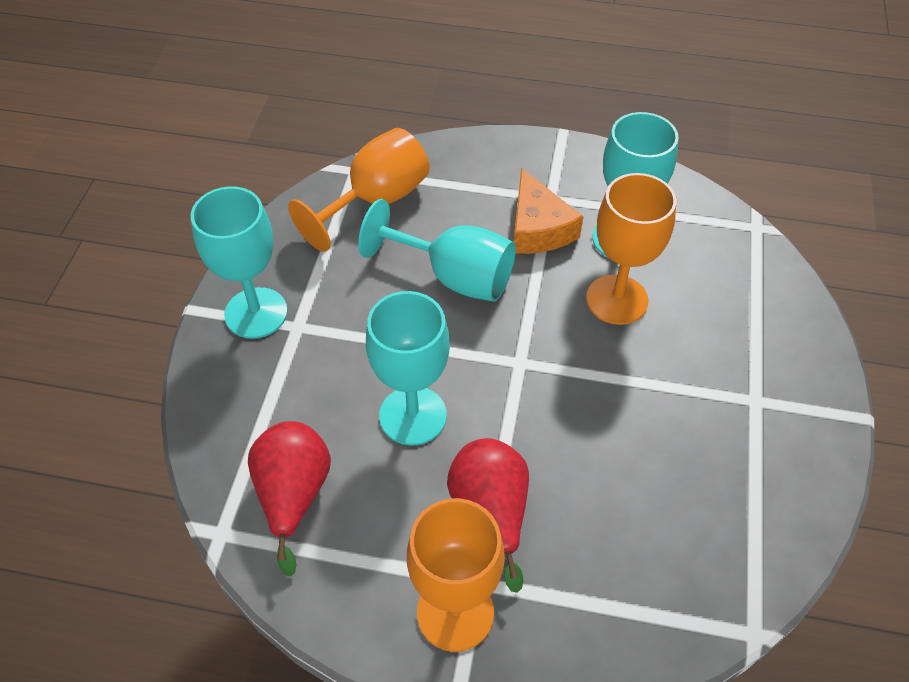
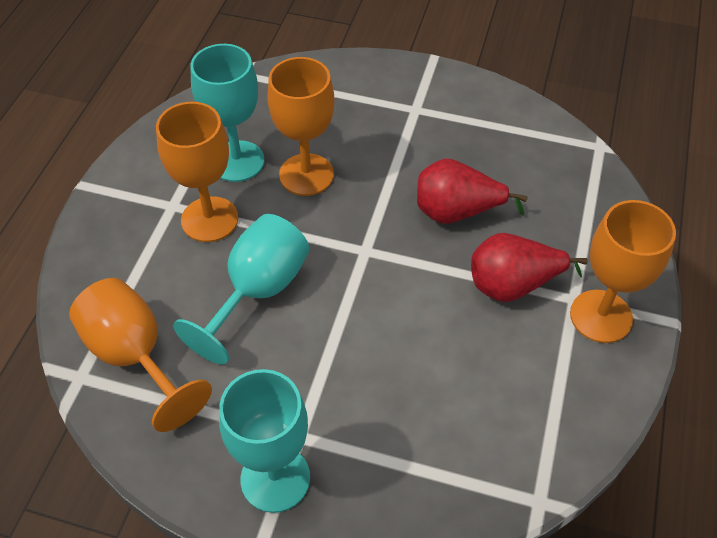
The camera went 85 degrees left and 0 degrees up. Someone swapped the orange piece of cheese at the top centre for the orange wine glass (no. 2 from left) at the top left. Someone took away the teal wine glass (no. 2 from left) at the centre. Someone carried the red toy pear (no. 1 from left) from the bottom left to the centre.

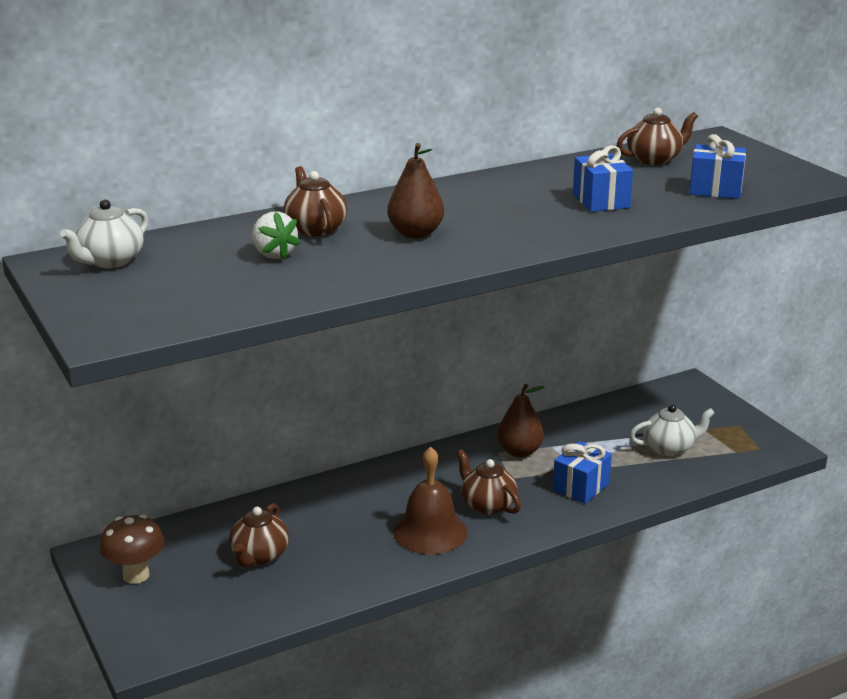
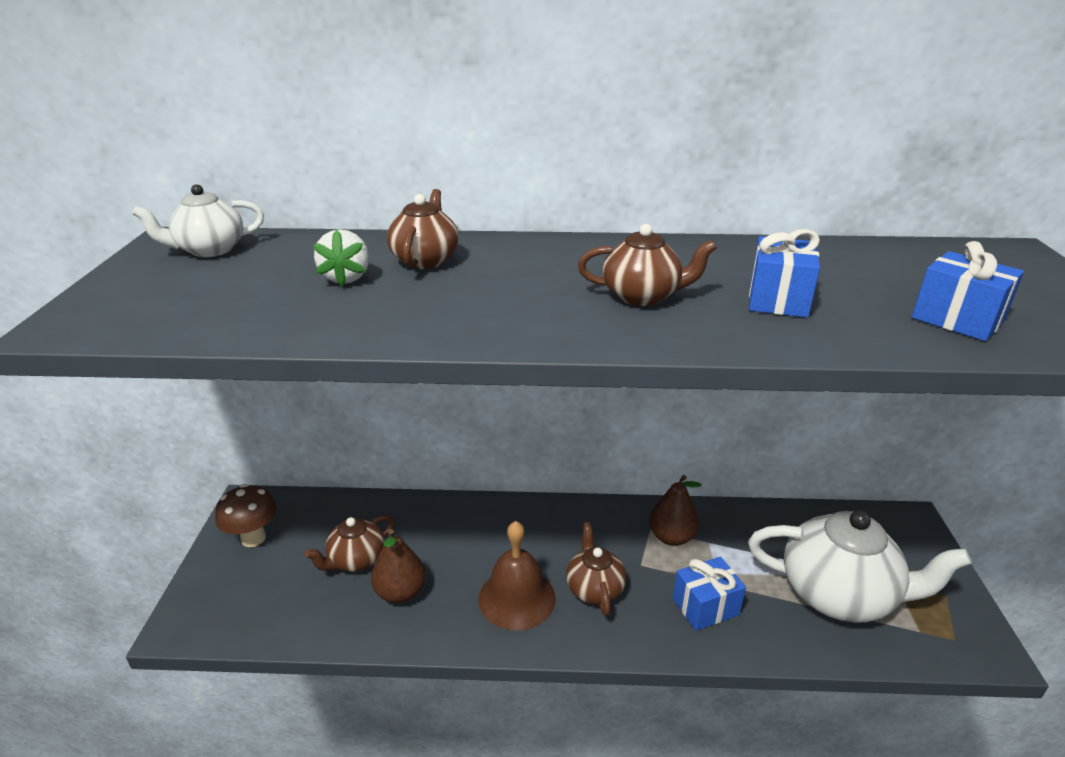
The camera went 30 degrees right and 5 degrees up. Someone carried the brown teapot (no. 4 from left) from the top right to the centre. Someone carried the brown toy pear (no. 1 from left) from the top centre to the bottom centre. Someone scaled the snow-white teapot (no. 2 from left) at the middle right by 1.88.

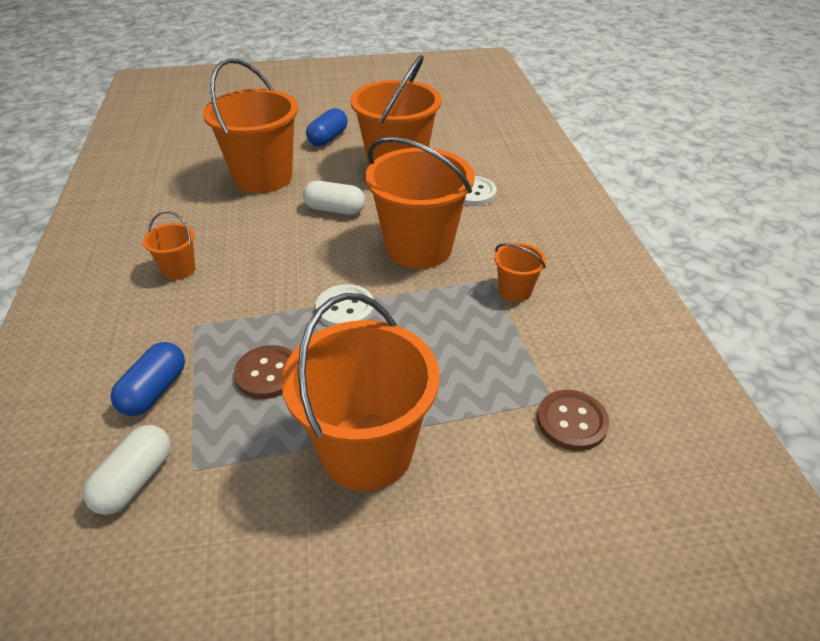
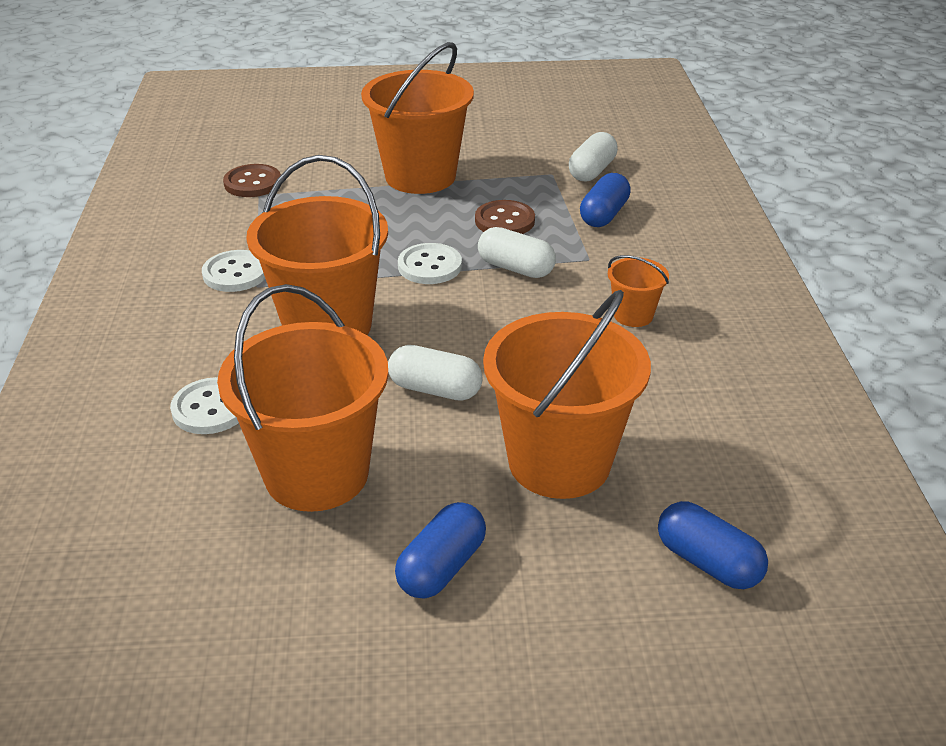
The camera went 175 degrees left and 5 degrees down. Someone swapped the orange pail (no. 6 from left) at the centre for the snow-white sewing button (no. 2 from left) at the middle left. Someone put down the snow-white capsule (no. 2 from left) at the centre. Someone put down the cobalt capsule (no. 3 from left) at the bottom right.

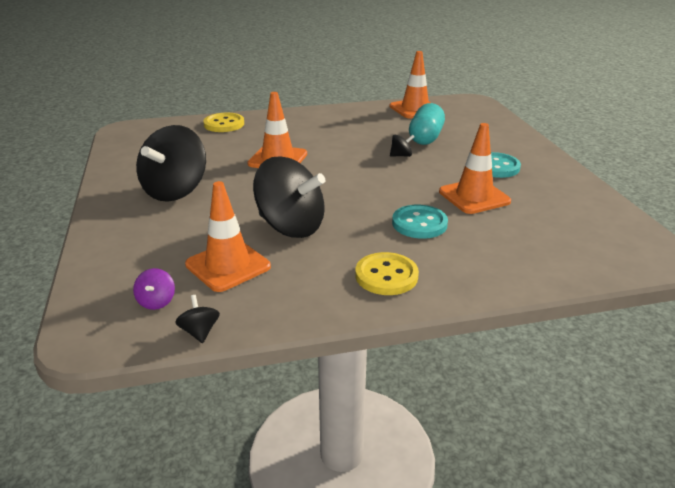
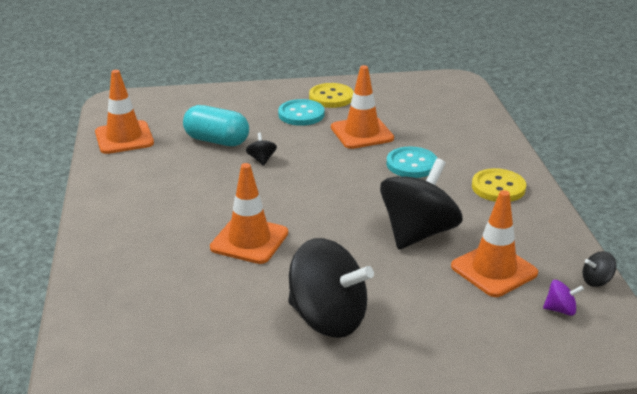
The camera went 85 degrees left and 0 degrees up. Someone carried the golden sewing button (no. 1 from left) from the top left to the top centre.

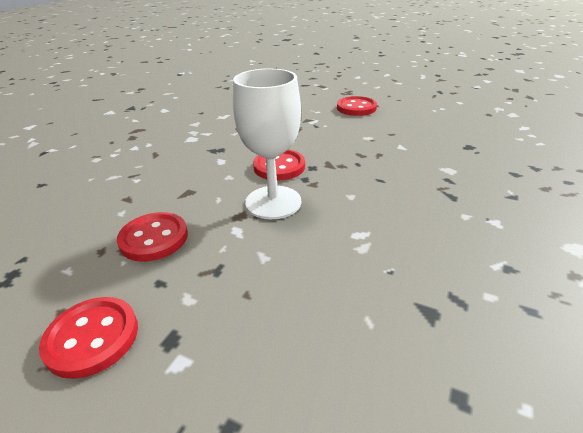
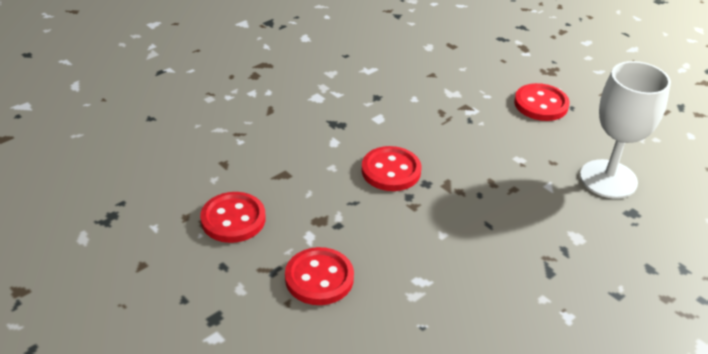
The camera went 20 degrees right and 5 degrees up. Someone carried the snow-white wine glass from the top centre to the middle right. Someone carried the red sewing button (no. 1 from left in the first image) from the bottom left to the bottom centre.

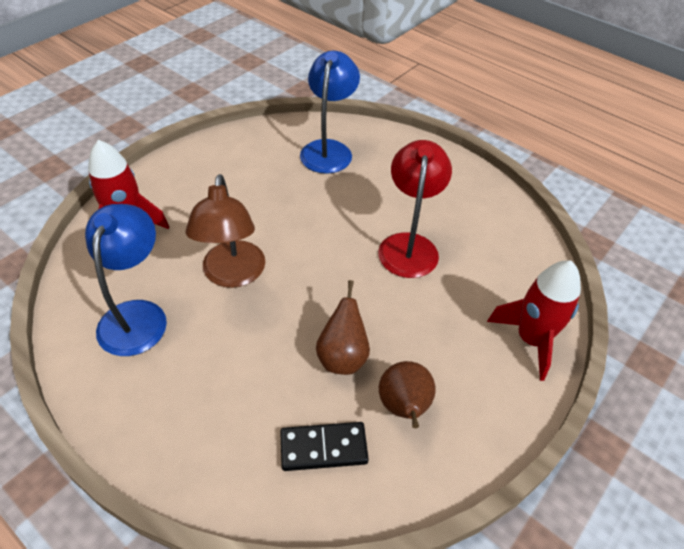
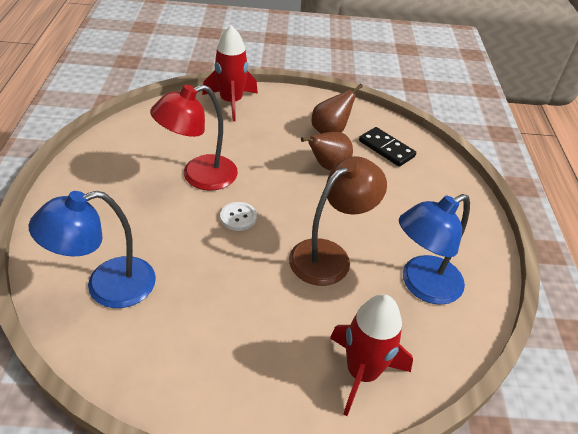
The camera went 130 degrees left and 5 degrees down. Someone put down the snow-white sewing button at the centre.

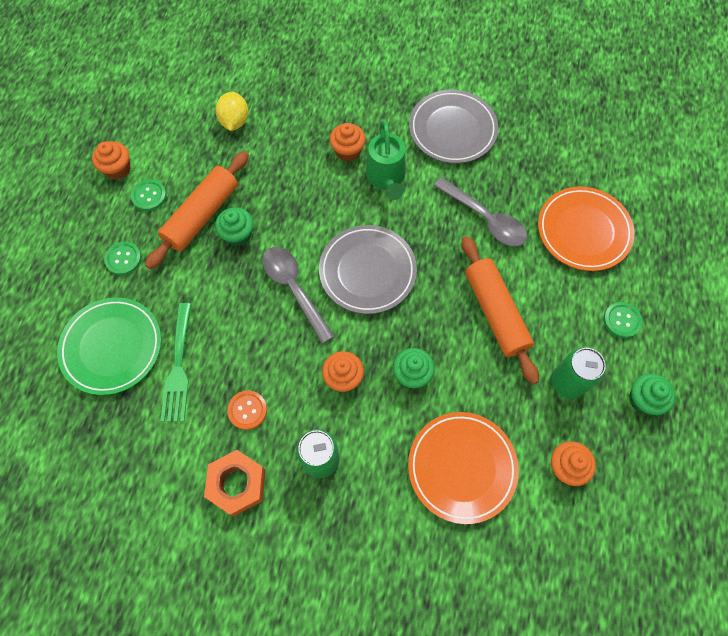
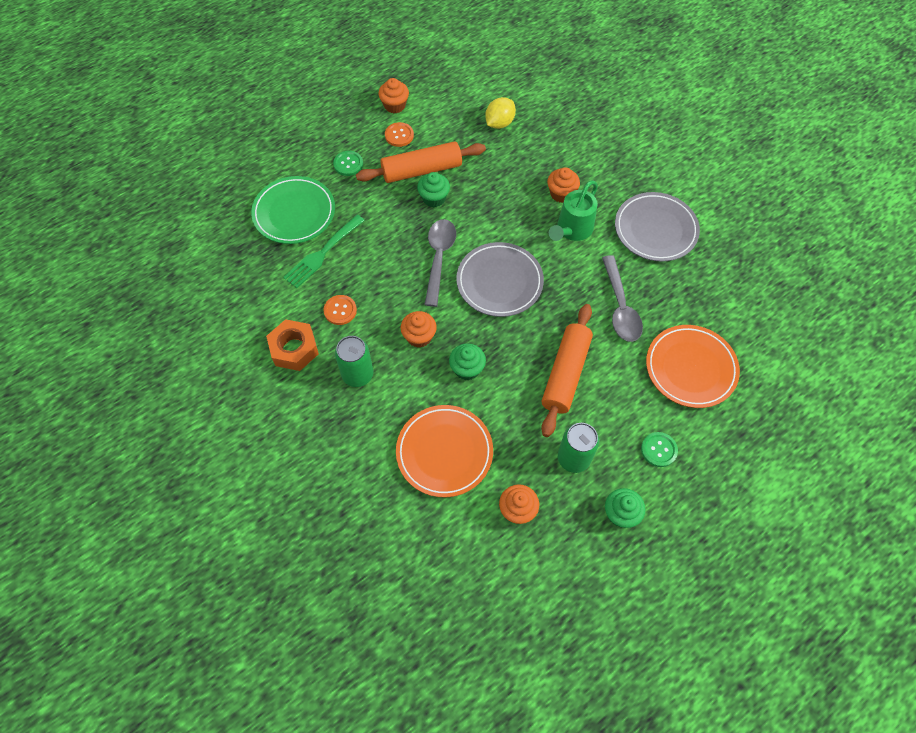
The camera went 40 degrees right and 5 degrees down. Someone repainted the emerald sewing button (no. 2 from left) at the top left, which became the orange sewing button (no. 2 from left) at the top centre.

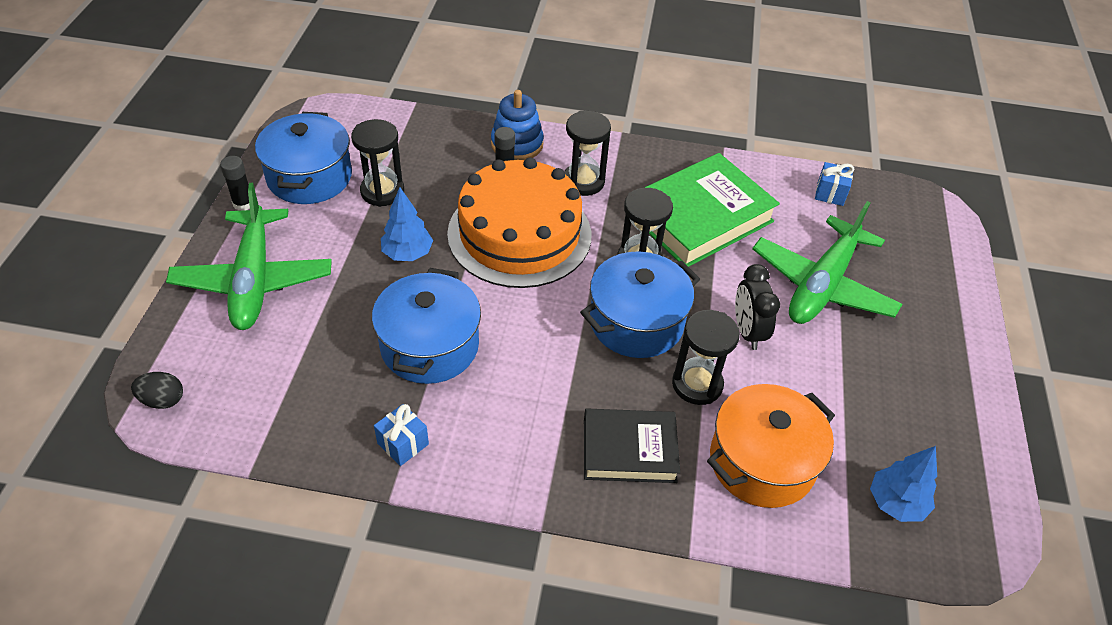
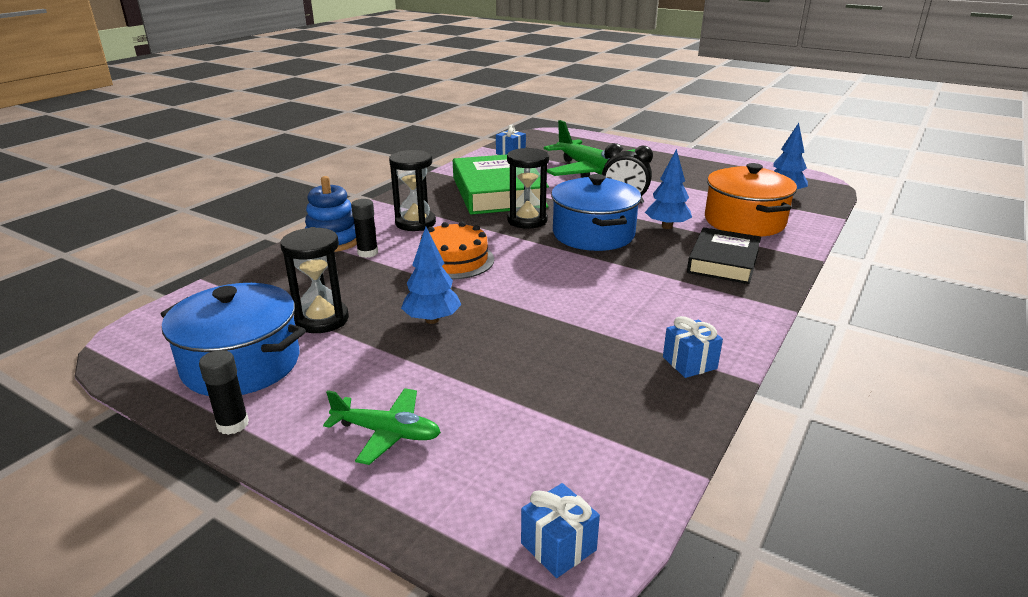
The camera went 65 degrees left and 20 degrees down. Someone scaled the orange layer cake at the centre by 0.55. Someone scaled the emerald toy plane (no. 1 from left) at the middle left by 0.52. Someone took away the cobalt pot (no. 2 from left) at the centre. Someone swapped the jet-black sand timer (no. 4 from left) at the centre for the cobalt toy tree (no. 2 from left) at the top centre. Someone swapped the jet-black toy egg at the middle left for the cobalt gift (no. 2 from left) at the bottom centre.

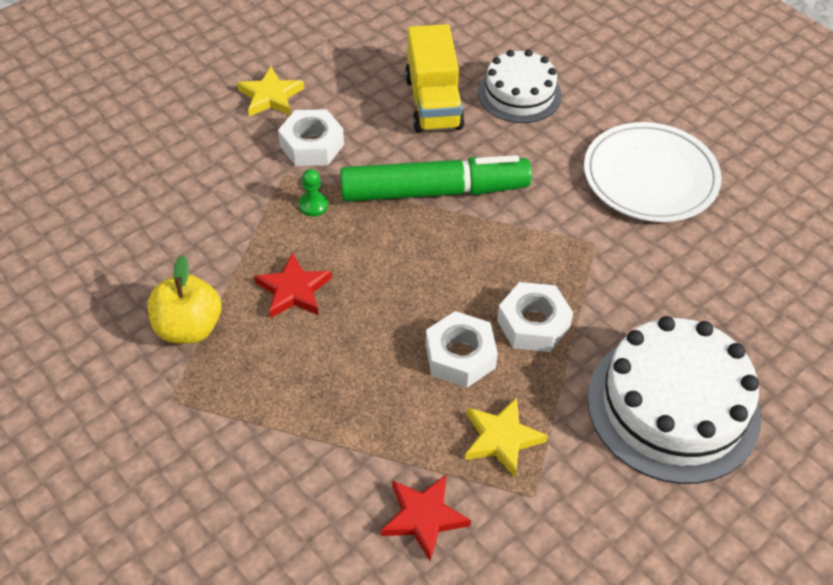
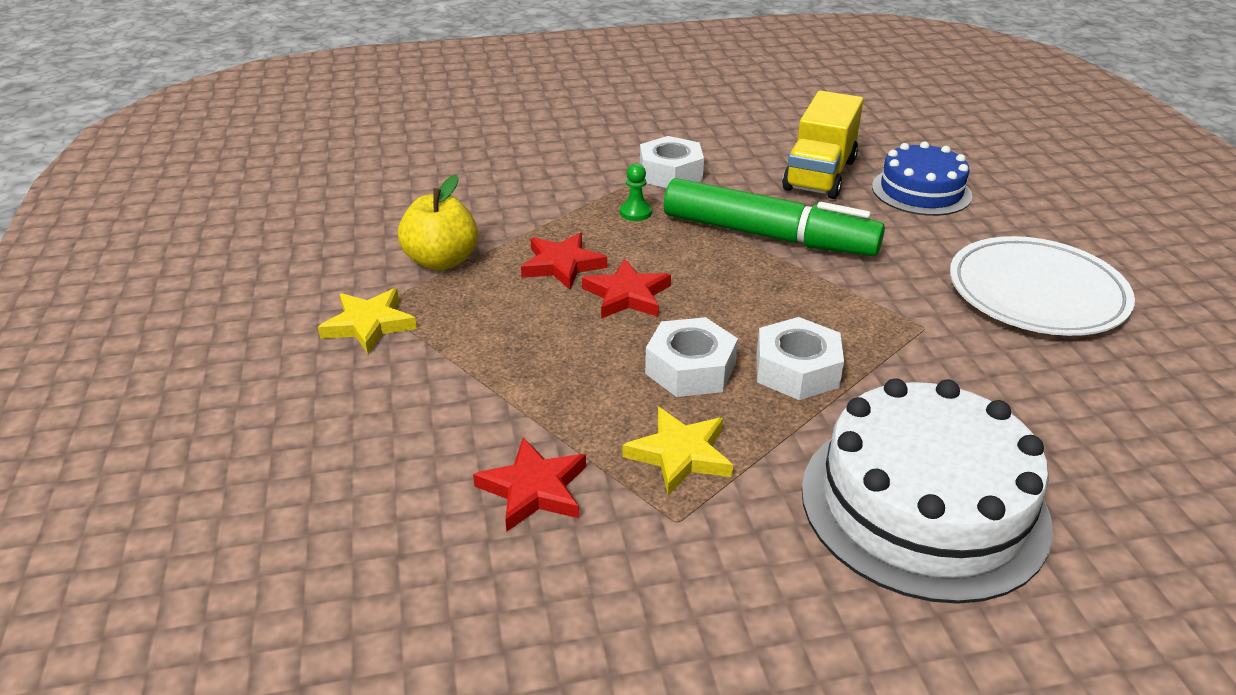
The camera went 30 degrees right and 15 degrees down. Someone repainted the snow-white layer cake (no. 1 from left) at the top centre, which became the cobalt layer cake at the top right. Someone carried the golden star (no. 1 from left) from the top left to the middle left. Someone put down the red star (no. 3 from left) at the centre.

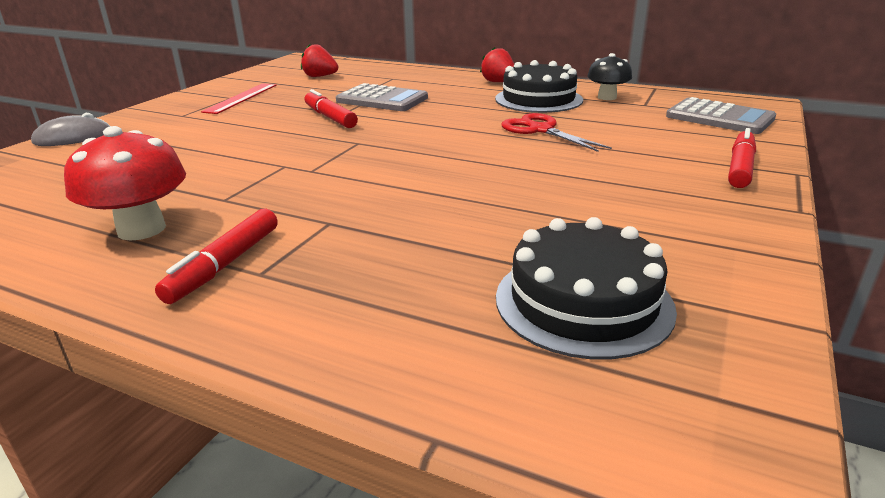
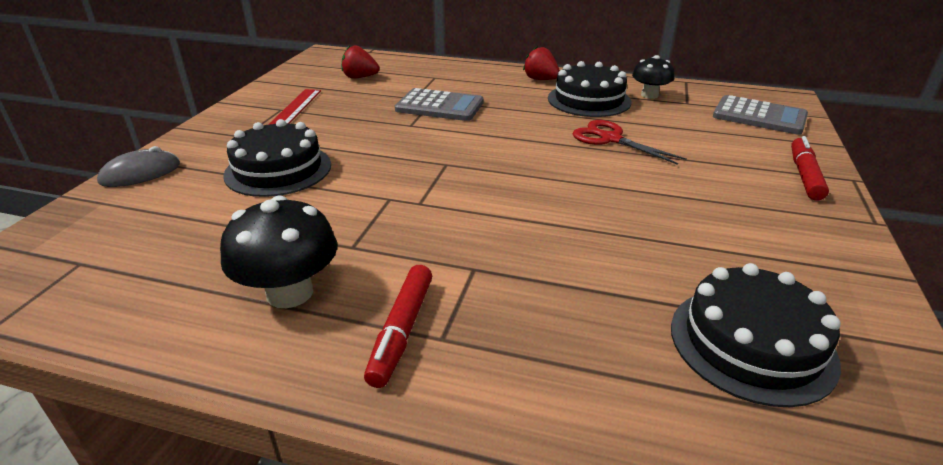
The camera went 10 degrees left and 5 degrees up. Someone took away the red marker pen (no. 2 from left) at the top centre. Someone repainted the red mushroom at the middle left, which became the jet-black mushroom (no. 1 from left) at the middle left. Someone put down the jet-black layer cake (no. 1 from left) at the middle left.

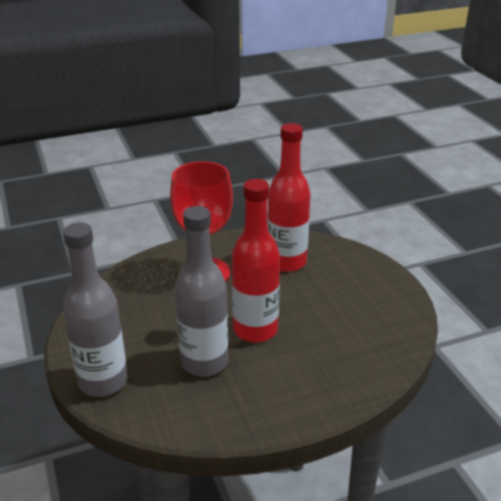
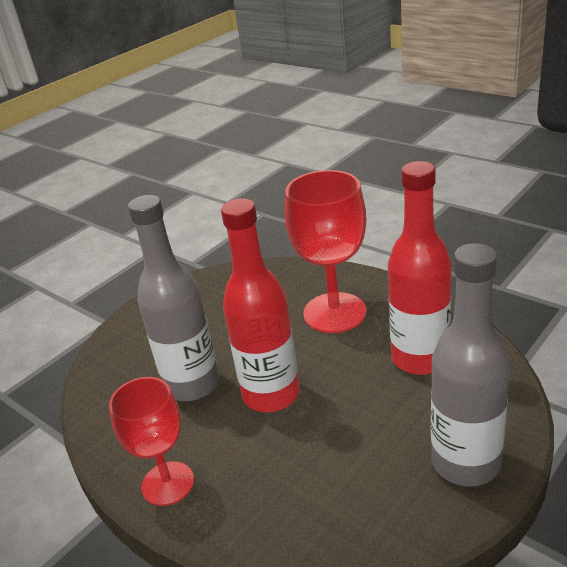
The camera went 65 degrees right and 0 degrees up. Someone carried the ash-grey bottle (no. 1 from left in the first image) from the middle left to the middle right. Someone put down the red wine glass (no. 1 from left) at the bottom left.

